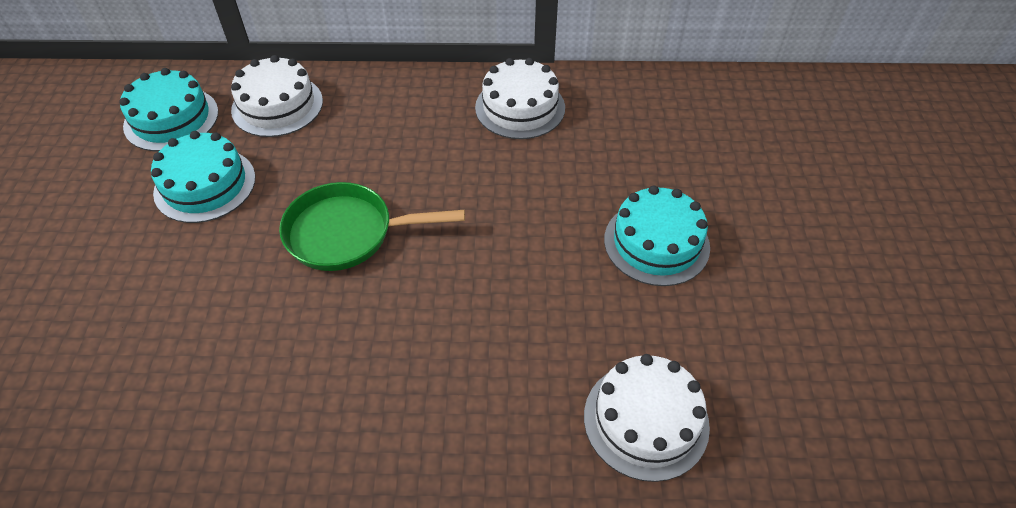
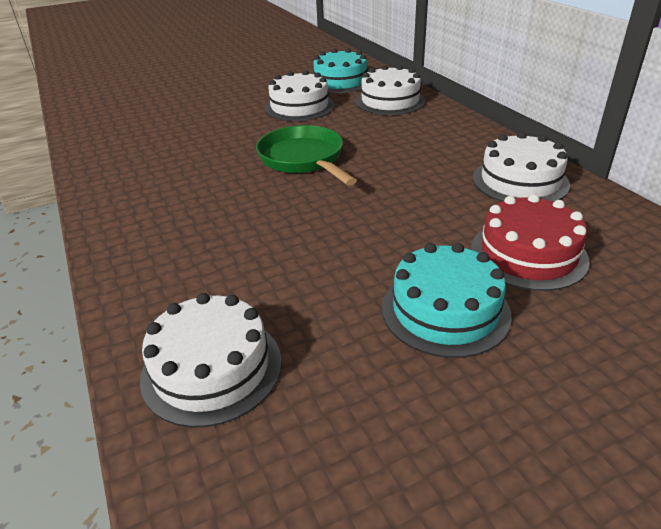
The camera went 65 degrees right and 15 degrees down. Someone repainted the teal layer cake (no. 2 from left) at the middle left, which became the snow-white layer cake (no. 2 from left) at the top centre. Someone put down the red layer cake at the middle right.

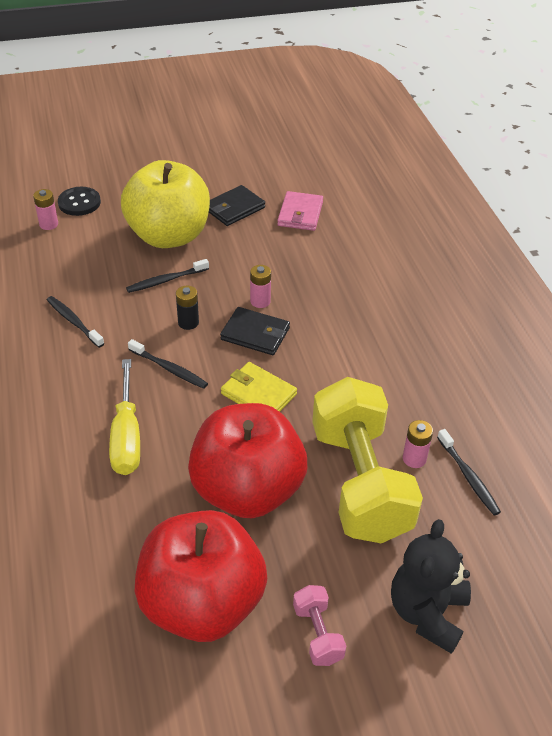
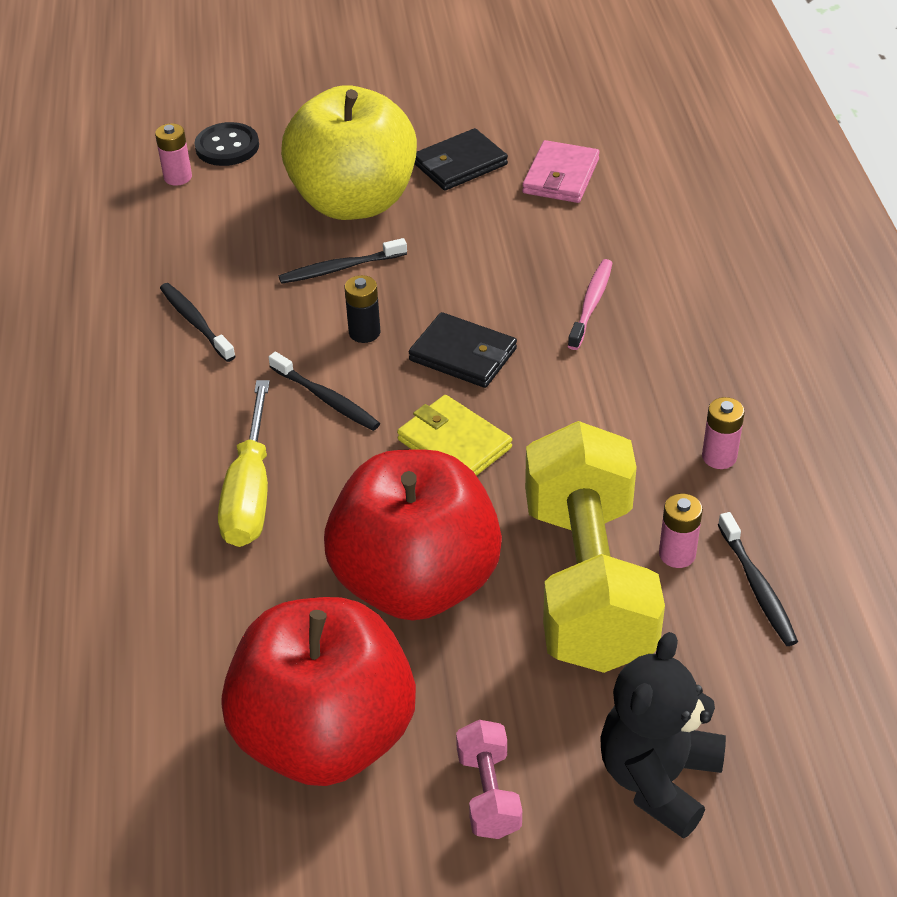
The camera went 10 degrees right and 0 degrees up. Someone carried the pink AA battery (no. 2 from left in the first image) from the centre to the middle right. Someone put down the pink toothbrush at the centre.

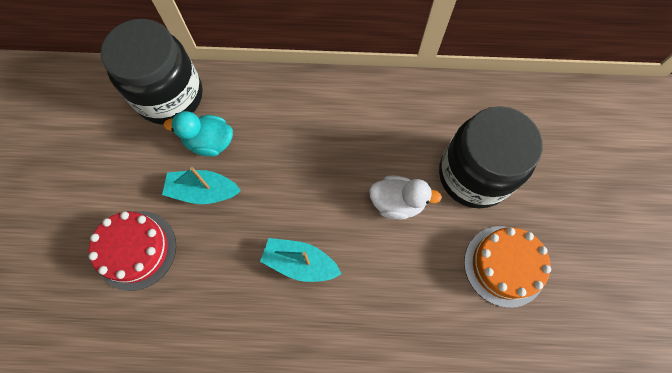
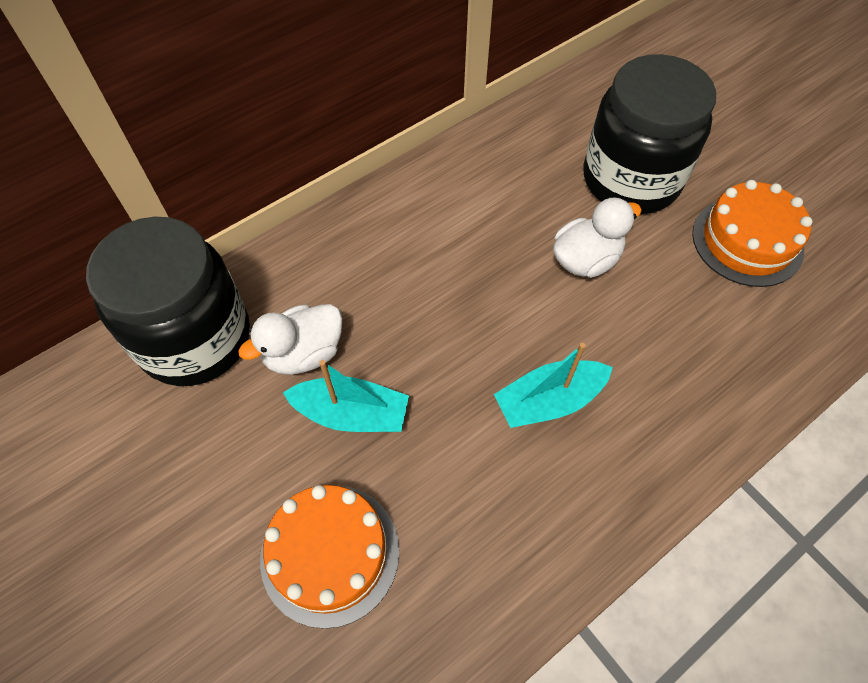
The camera went 40 degrees left and 10 degrees down. Someone repainted the teal toy duck at the middle left, which became the snow-white toy duck (no. 1 from left) at the centre. Someone rotated the teal toy boat (no. 1 from left) at the middle left by 135 degrees counterclockwise. Someone repainted the red layer cake at the bottom left, which became the orange layer cake (no. 1 from left) at the bottom centre.

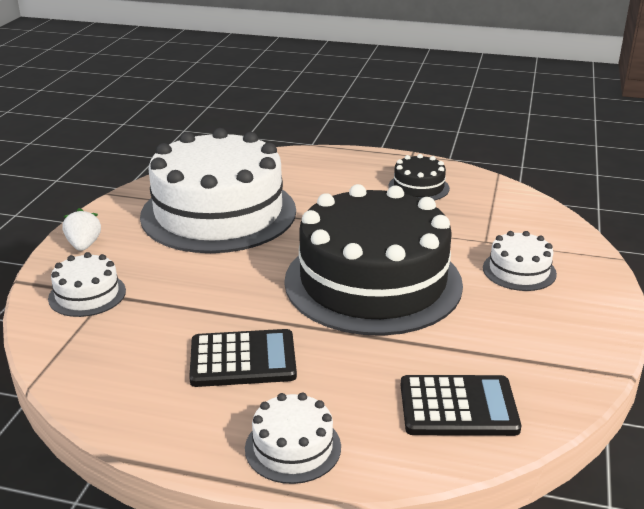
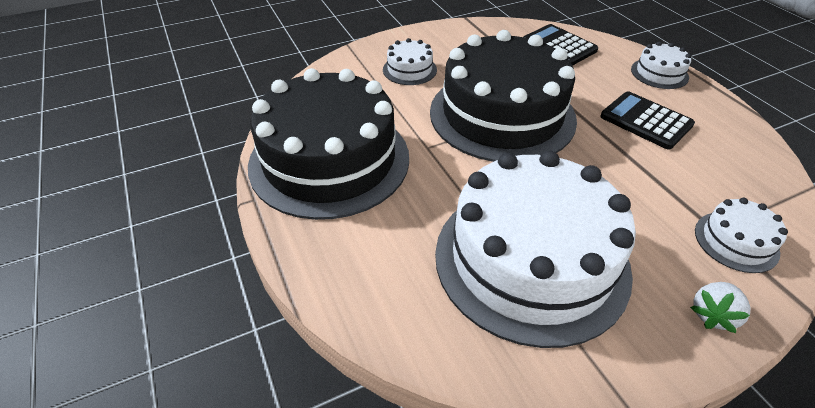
The camera went 130 degrees left and 15 degrees up. Someone scaled the jet-black layer cake (no. 2 from left in the first image) at the centre by 2.40.

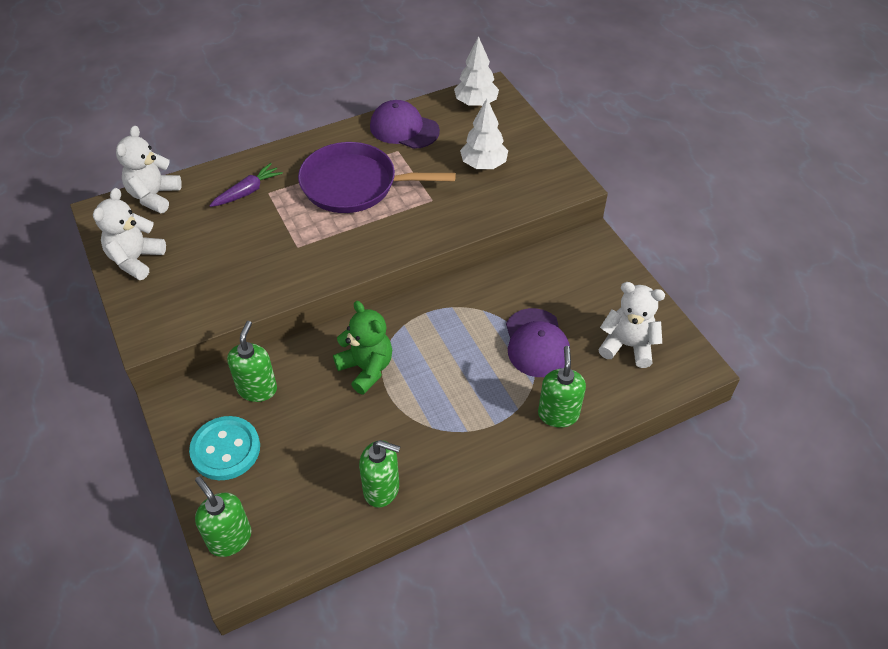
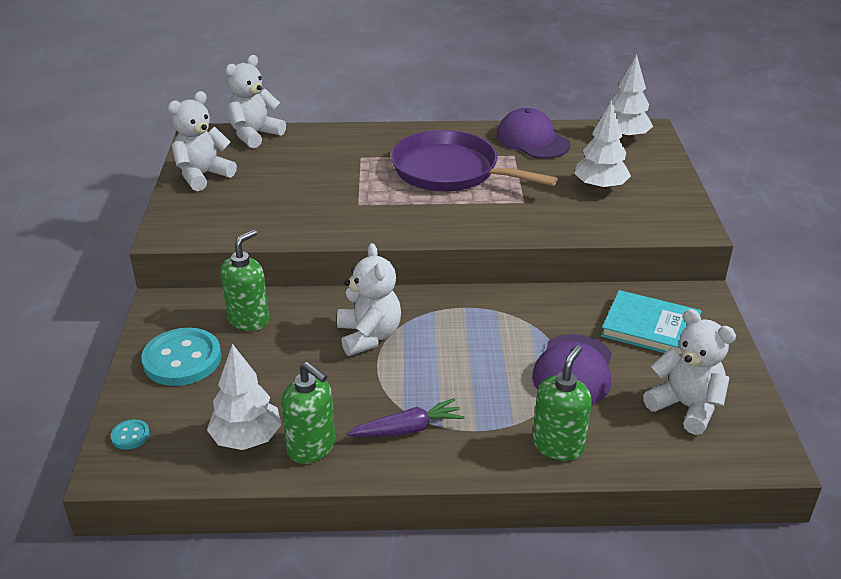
The camera went 25 degrees right and 15 degrees down. Someone carried the violet carrot from the top left to the bottom centre. Someone repainted the emerald teddy at the centre, which became the snow-white teddy (no. 3 from left) at the centre. Someone swapped the emerald pump bottle (no. 1 from left) at the bottom left for the teal sewing button (no. 1 from left) at the bottom left. Someone put down the teal hardcover at the middle right. Someone put down the snow-white toy tree (no. 1 from left) at the bottom left.

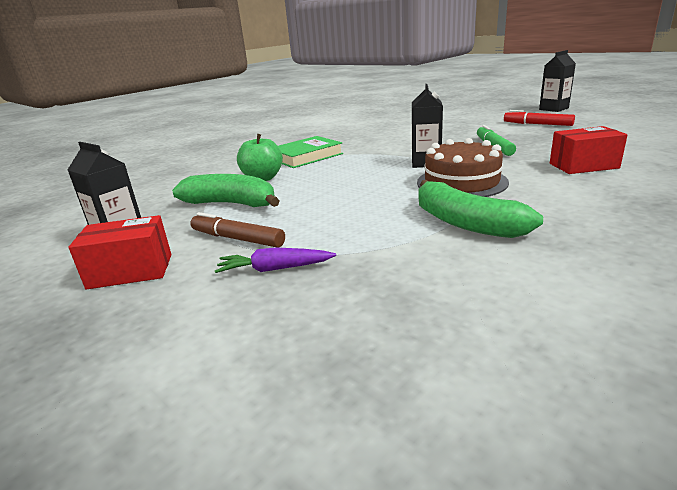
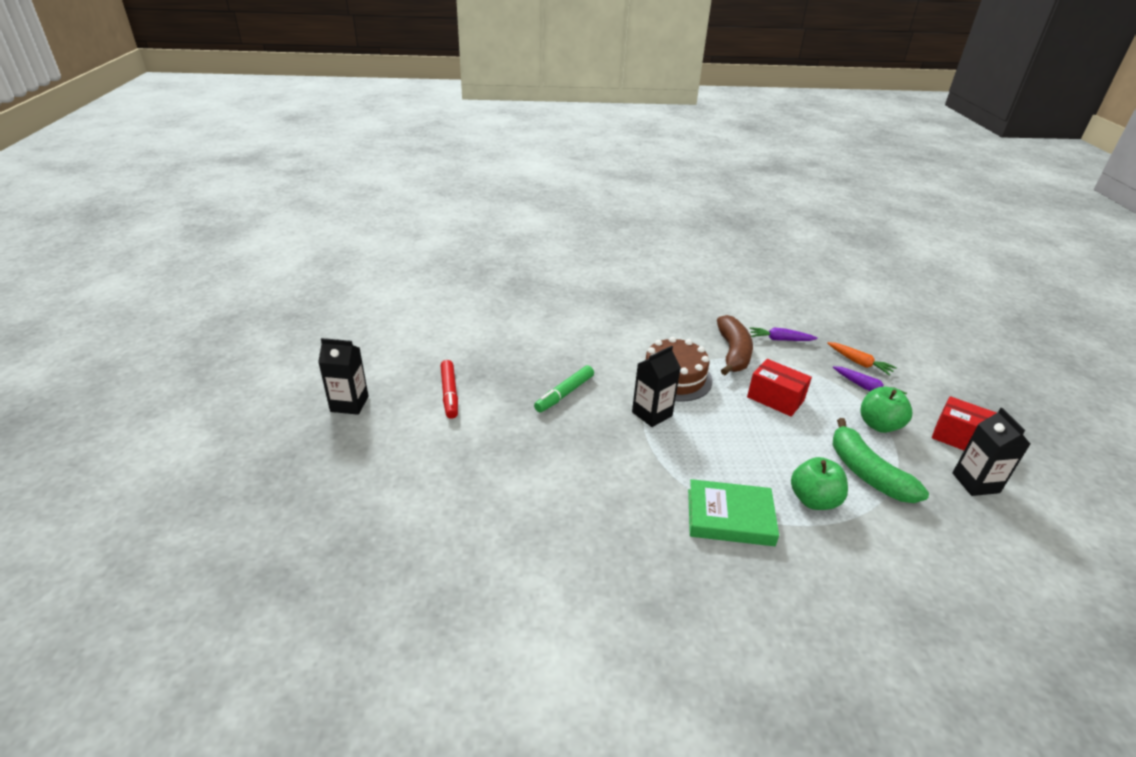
The camera went 140 degrees left and 10 degrees up. Someone carried the red parcel (no. 2 from left in the first image) from the top right to the middle right. Someone repainted the emerald banana (no. 2 from left) at the middle right, which became the brown banana at the centre. Someone swapped the brown marker pen at the centre for the emerald apple fruit (no. 2 from left) at the middle right. Someone put down the violet carrot (no. 1 from left) at the middle right. Someone put down the orange carrot at the middle right.

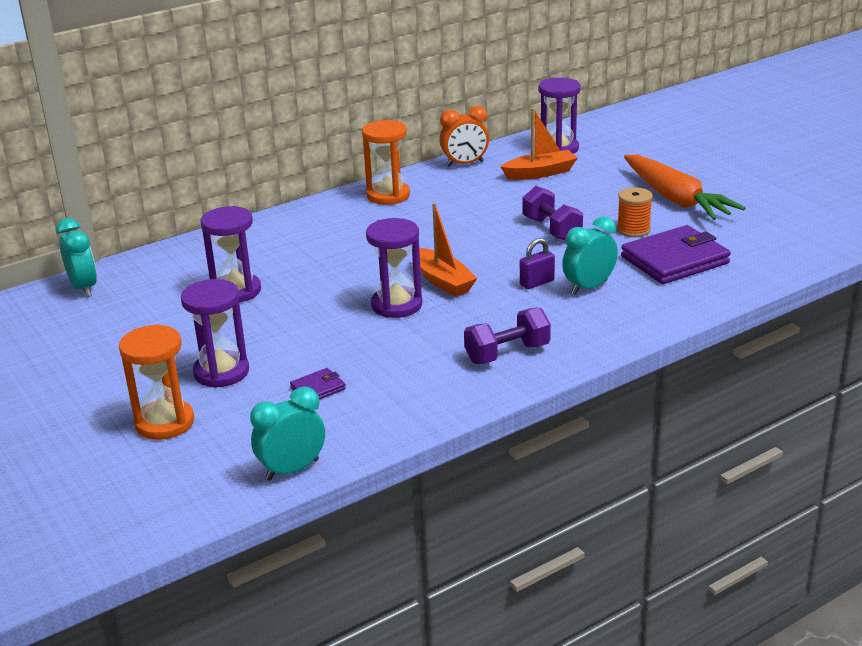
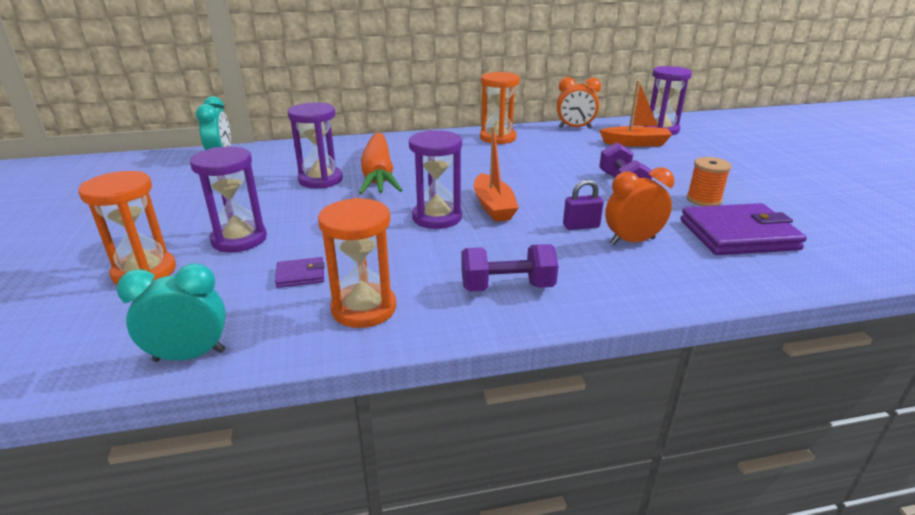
The camera went 20 degrees right and 0 degrees up. Someone carried the orange carrot from the top right to the top centre. Someone repainted the teal bedside clock (no. 3 from left) at the middle right, which became the orange bedside clock (no. 2 from left) at the middle right. Someone put down the orange sand timer (no. 2 from left) at the centre.

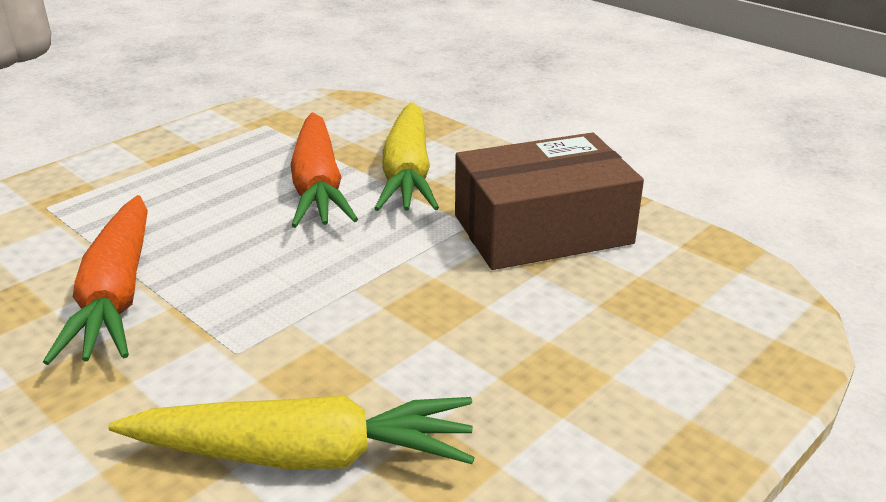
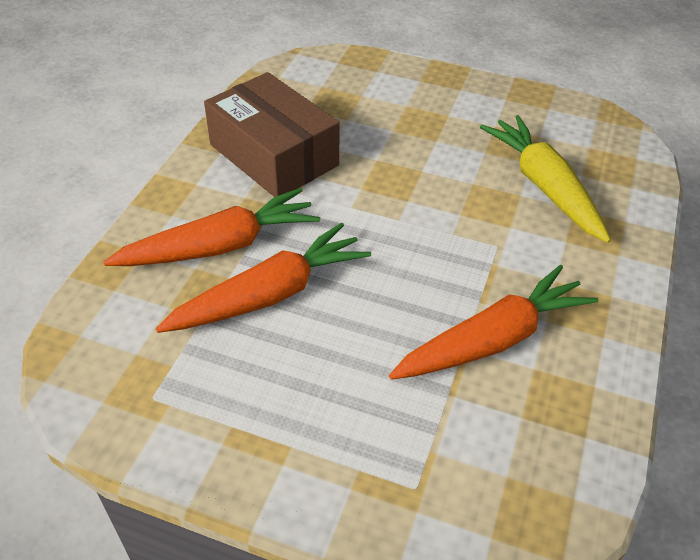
The camera went 115 degrees left and 15 degrees up. Someone repainted the golden carrot (no. 2 from left) at the top centre, which became the orange carrot (no. 1 from left) at the middle left.

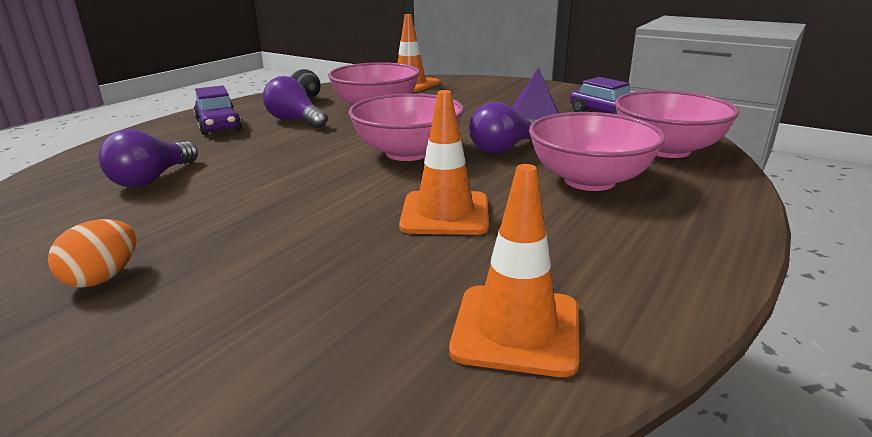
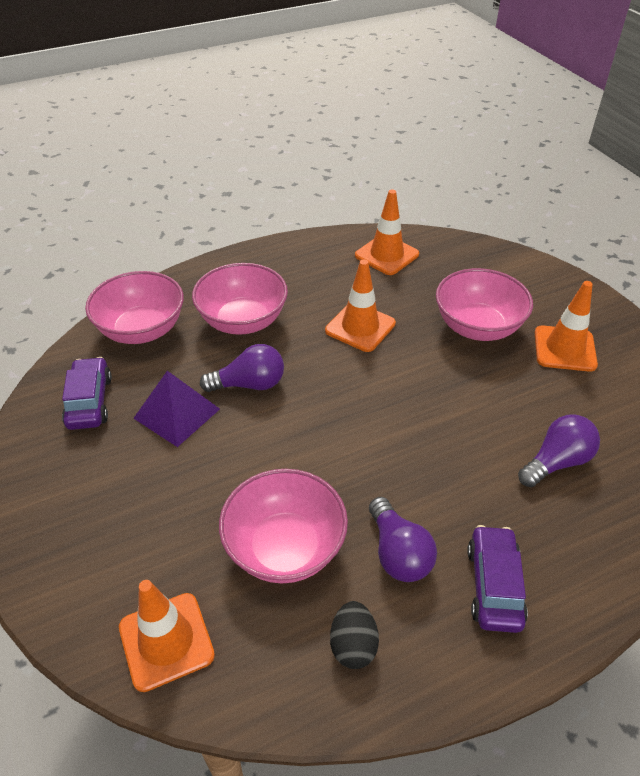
The camera went 150 degrees left and 20 degrees up. Someone carried the pink bowl (no. 2 from left in the first image) from the top centre to the middle right. Someone swapped the orange toy egg at the middle left for the orange traffic cone (no. 4 from left) at the middle right.

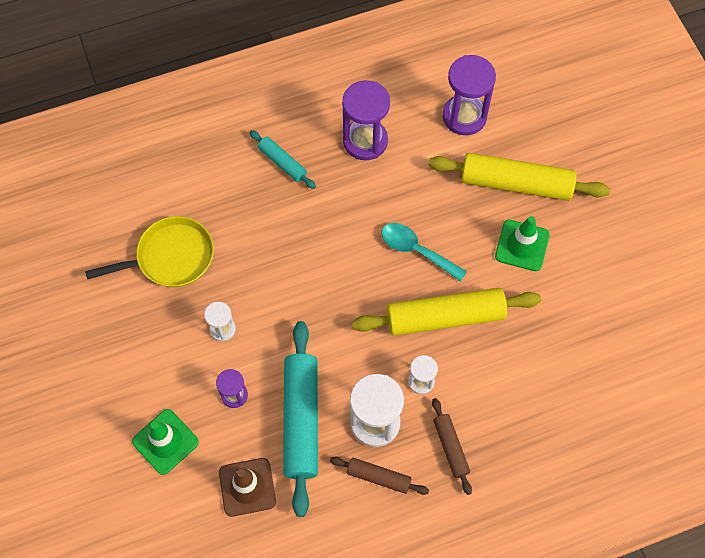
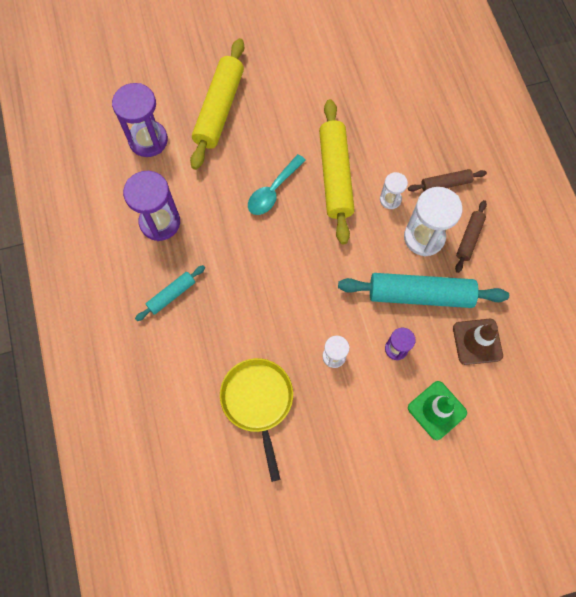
The camera went 85 degrees left and 5 degrees up. Someone took away the emerald traffic cone (no. 2 from left) at the middle right.

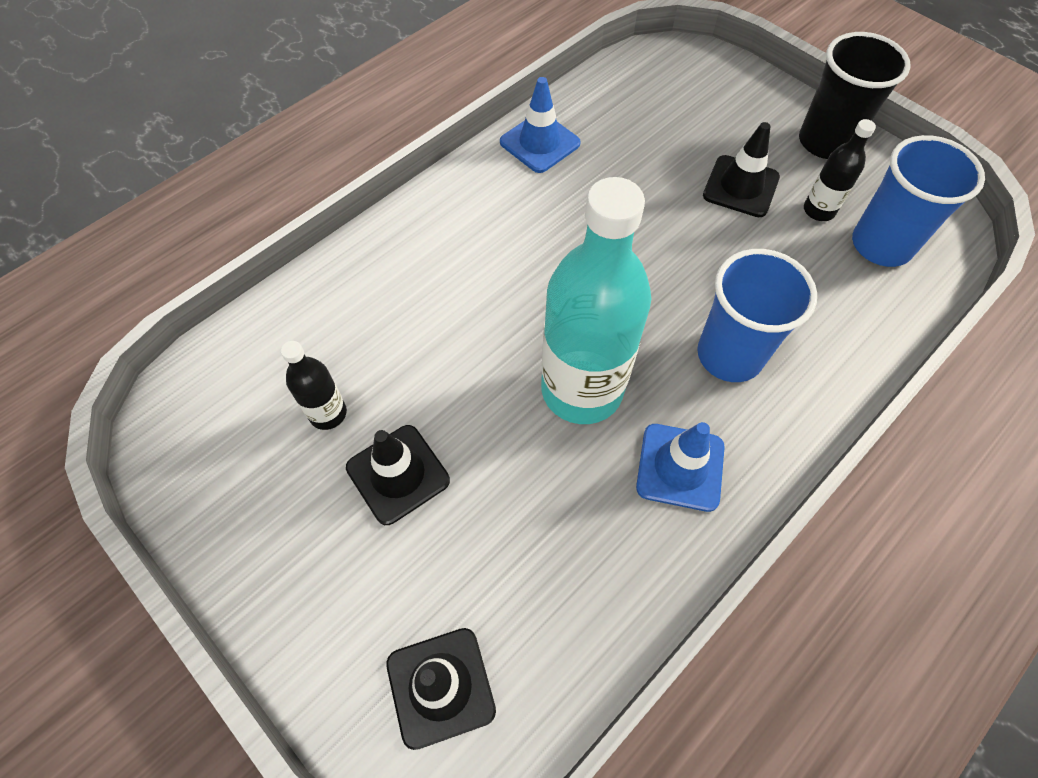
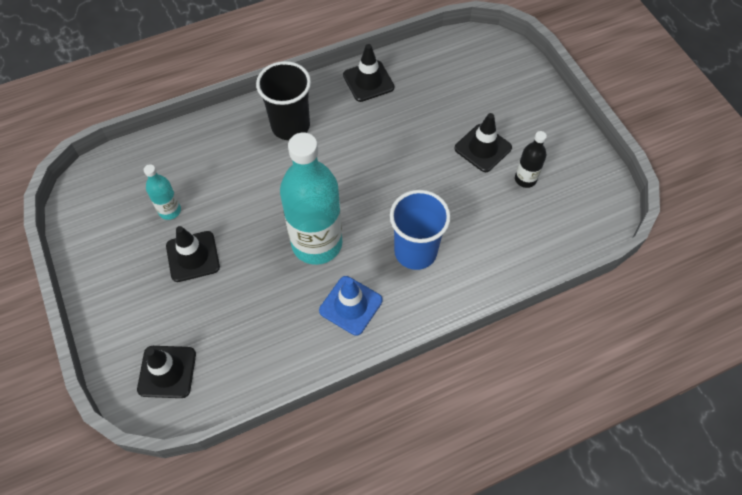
The camera went 20 degrees right and 0 degrees up. Someone carried the jet-black beaker from the top right to the top centre. Someone repainted the cobalt traffic cone (no. 1 from left) at the top centre, which became the jet-black traffic cone (no. 3 from left) at the top centre. Someone took away the cobalt beaker (no. 2 from left) at the top right. Someone repainted the jet-black bottle (no. 1 from left) at the middle left, which became the teal bottle (no. 1 from left) at the middle left.

